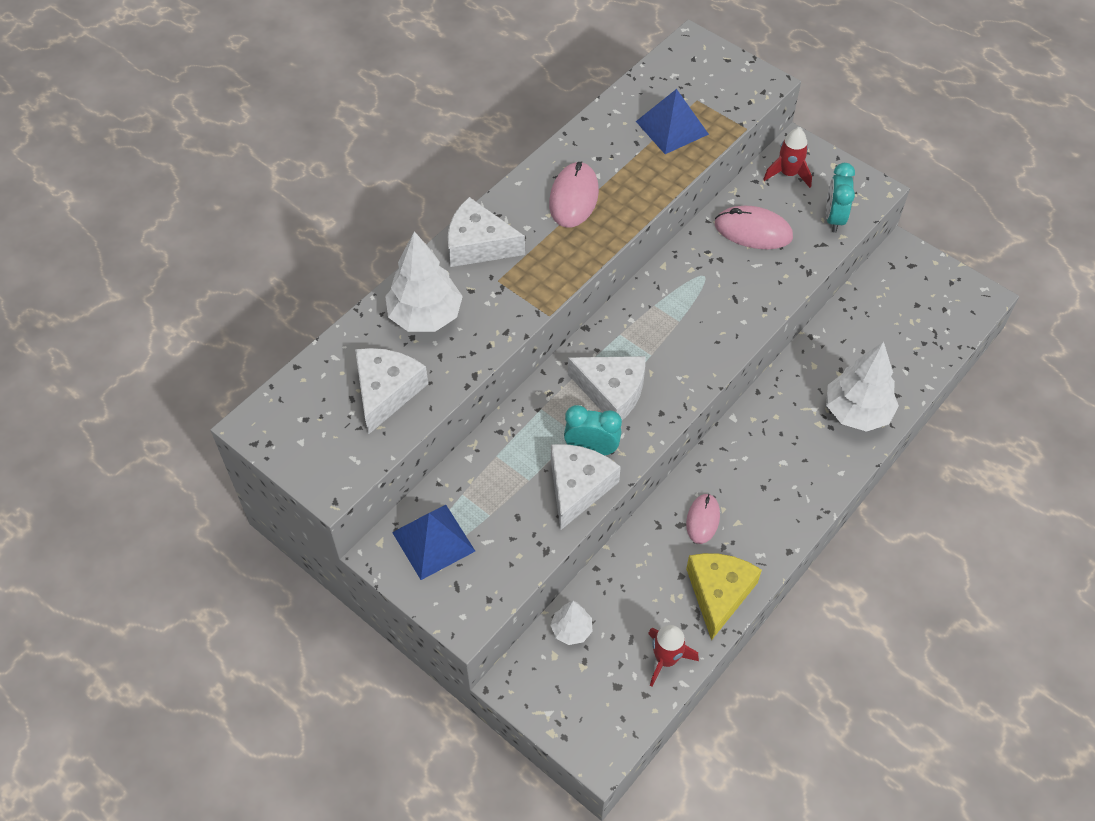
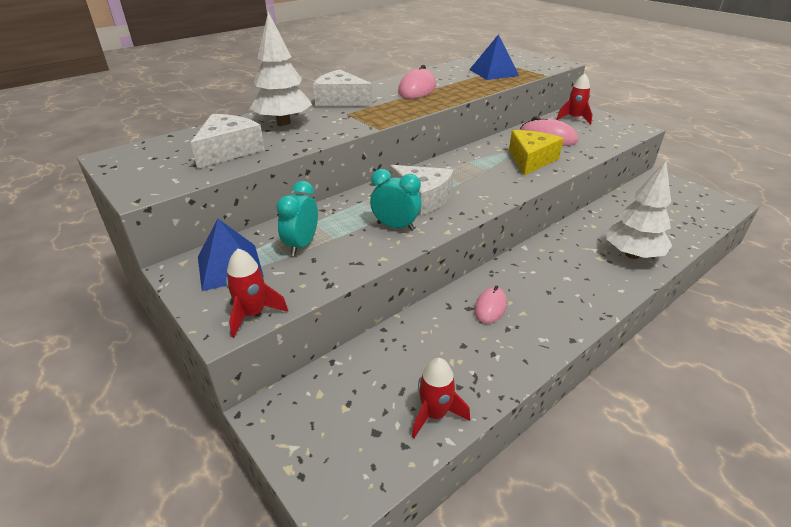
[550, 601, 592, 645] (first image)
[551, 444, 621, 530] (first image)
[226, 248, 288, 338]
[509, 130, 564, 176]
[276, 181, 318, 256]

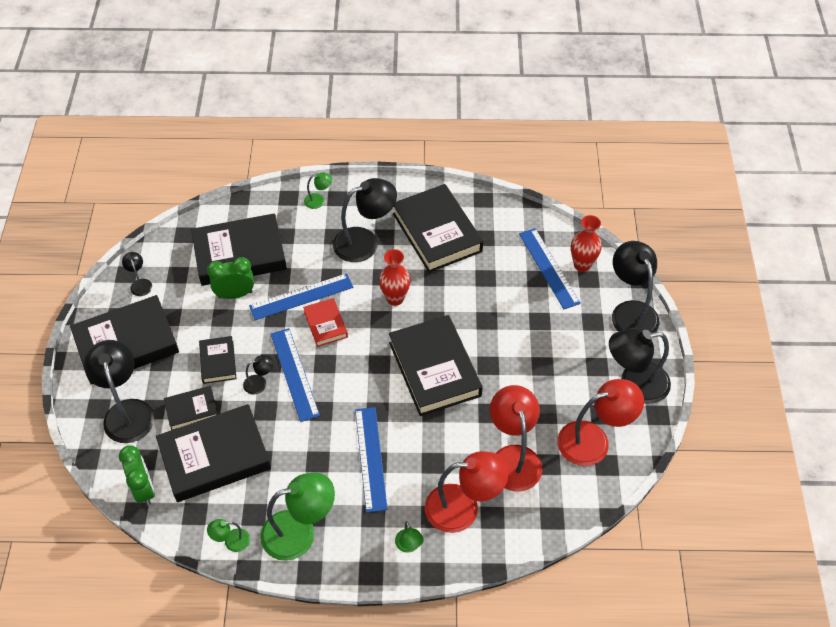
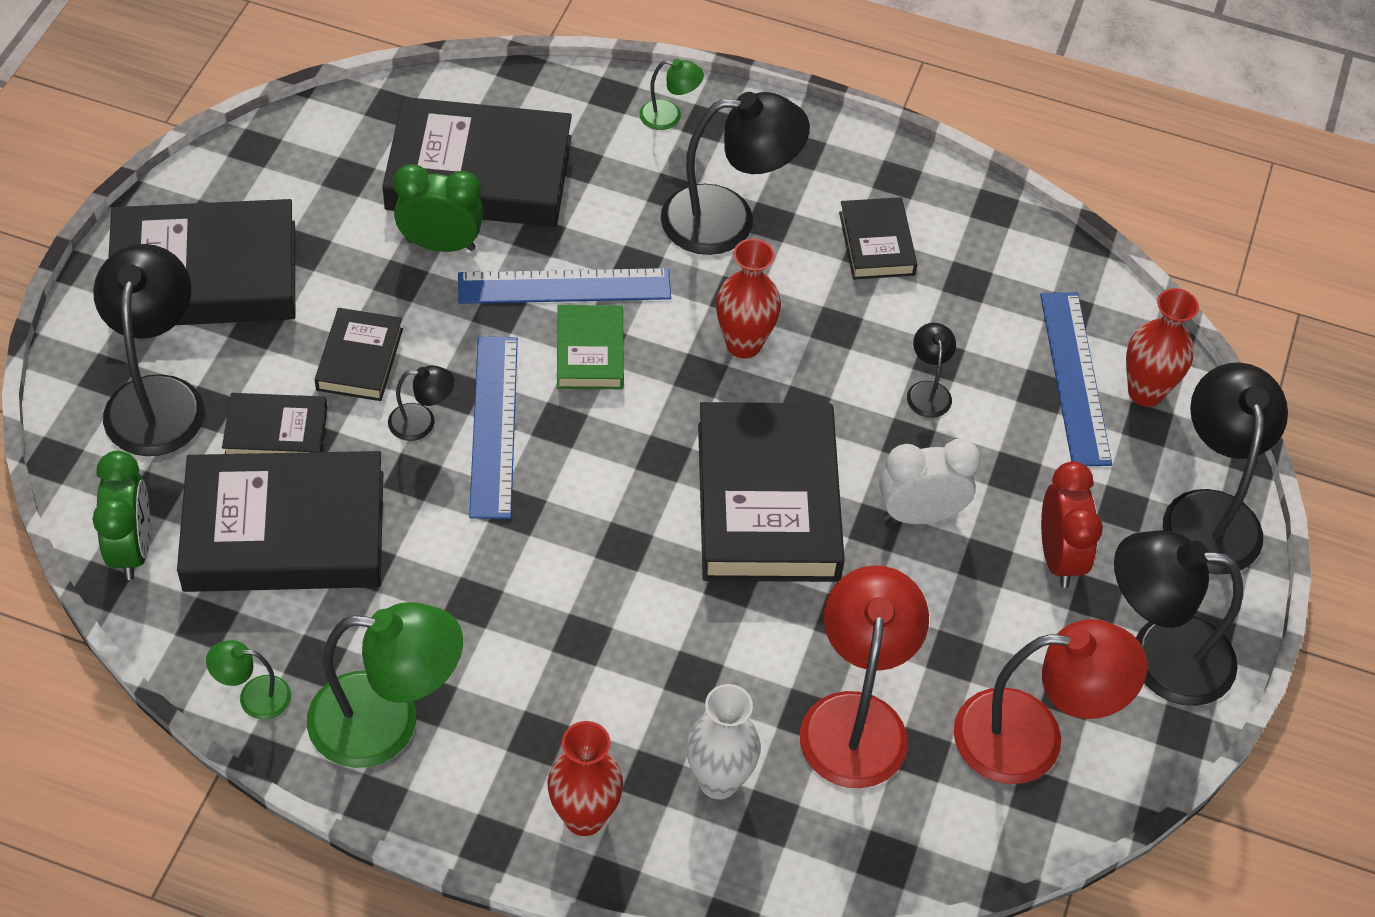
[355, 407, 388, 513] (first image)
[879, 439, 981, 524]
[1041, 461, 1103, 588]
[907, 323, 956, 418]
[547, 721, 623, 836]
[686, 684, 761, 799]
[557, 305, 624, 389]
[839, 197, 917, 279]

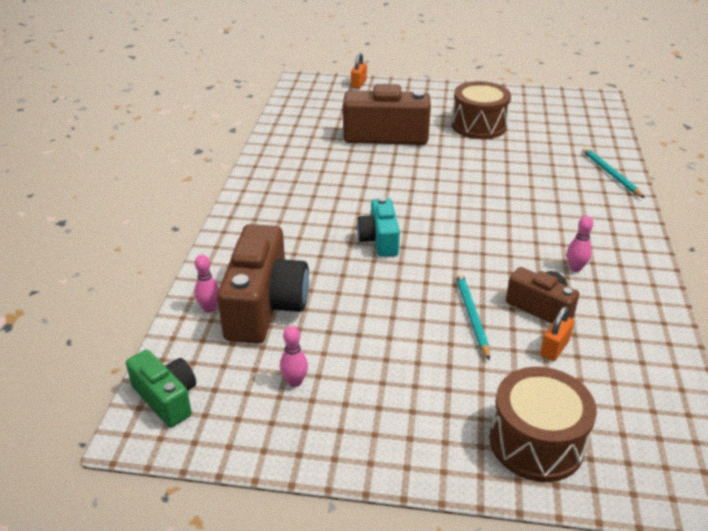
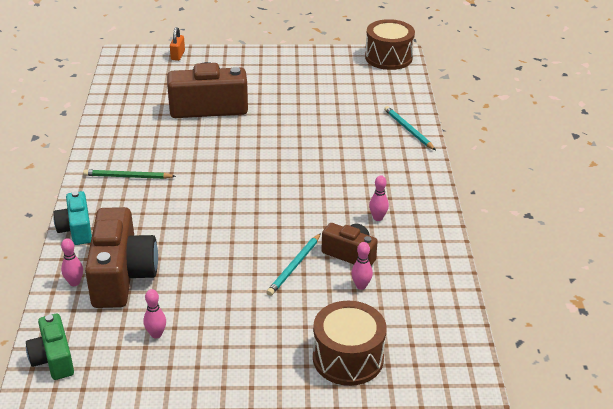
[83, 170, 176, 179]
[53, 191, 92, 245]
[365, 19, 415, 70]
[351, 242, 373, 290]
[26, 314, 74, 380]
[267, 233, 321, 296]

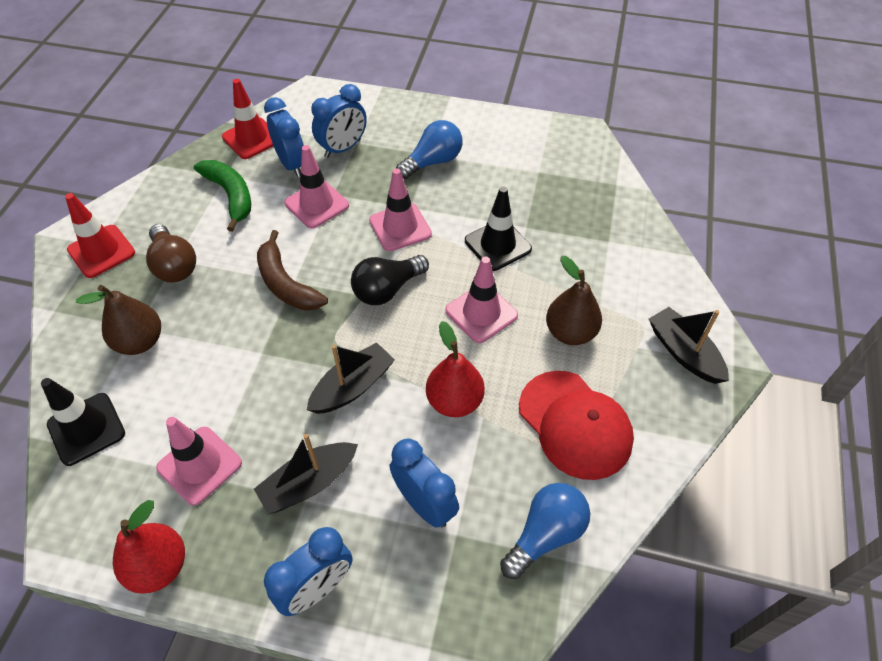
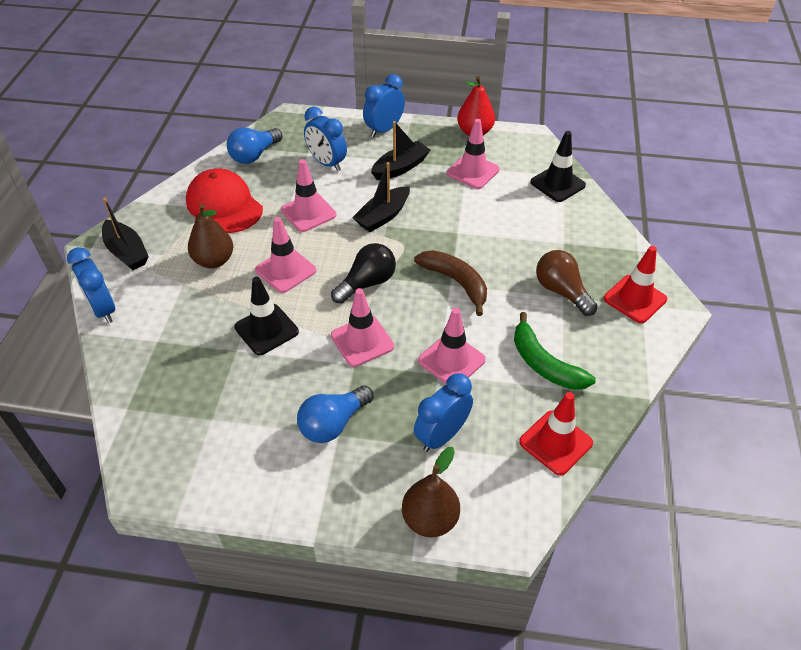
[402, 447, 460, 537]
[67, 247, 115, 323]
[281, 159, 336, 232]

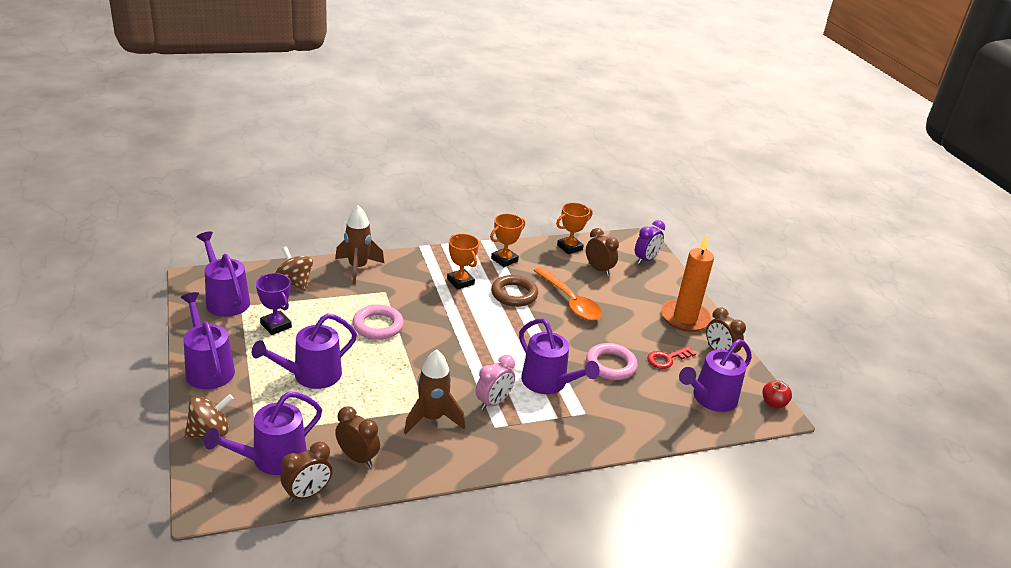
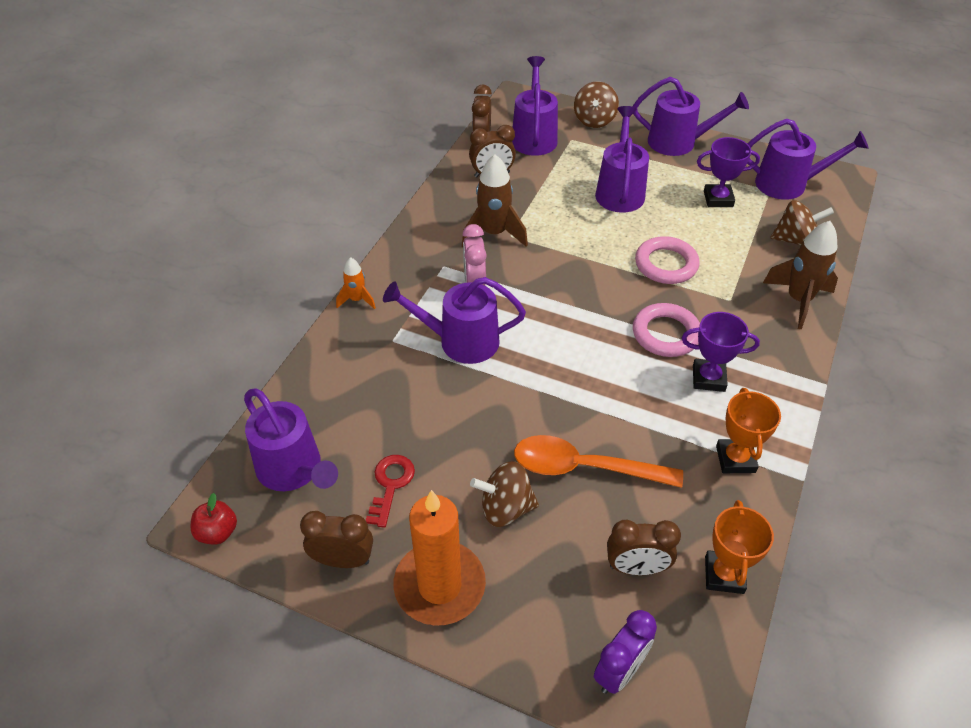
[491, 275, 538, 307] (first image)
[336, 257, 376, 309]
[470, 461, 539, 527]
[633, 303, 700, 357]
[682, 312, 760, 392]
[594, 610, 657, 694]
[244, 388, 338, 491]

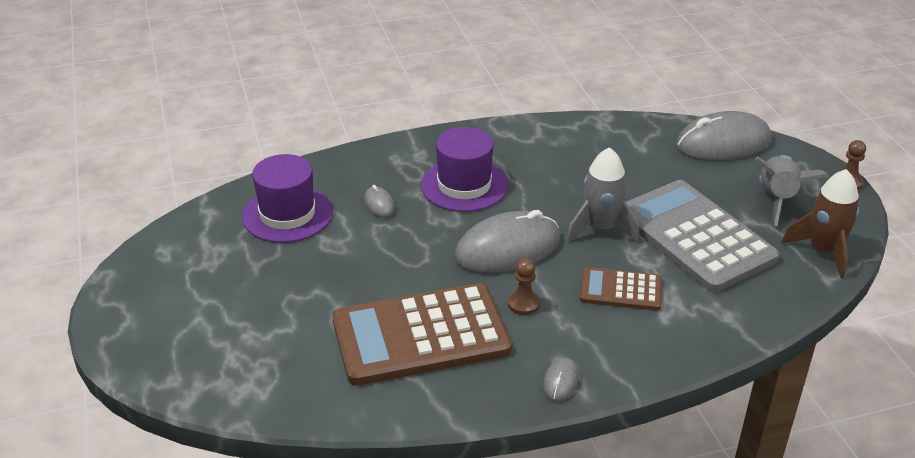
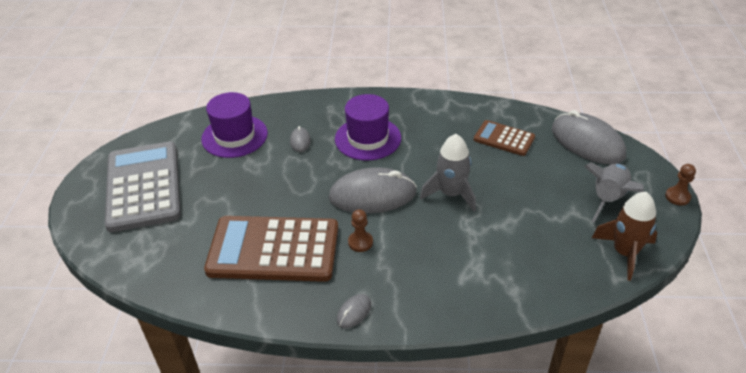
[474, 120, 535, 156]
[105, 142, 181, 232]
[552, 110, 626, 164]

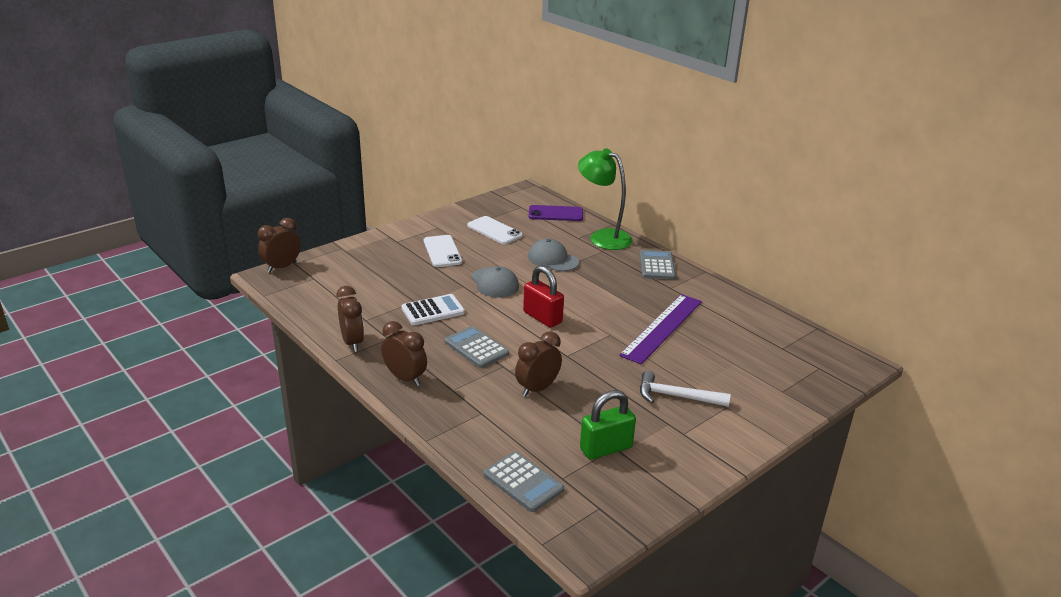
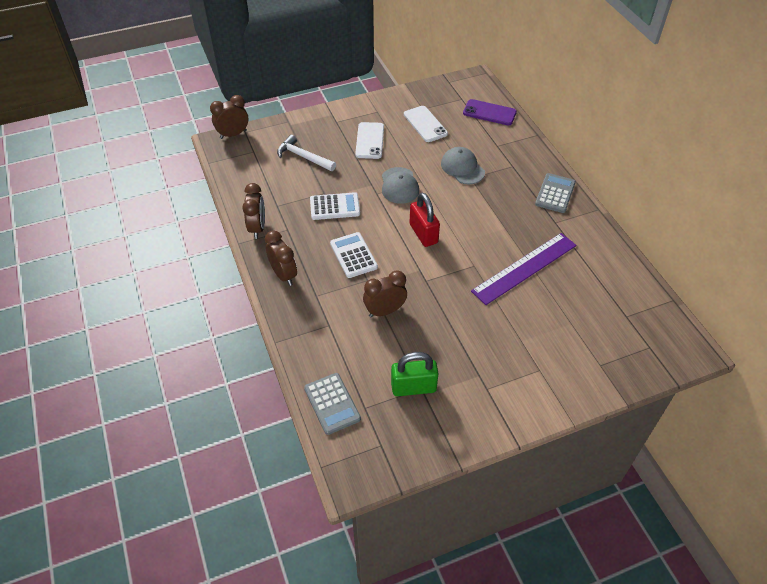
[578, 148, 633, 250] (first image)
[277, 135, 336, 171]
[330, 232, 378, 278]

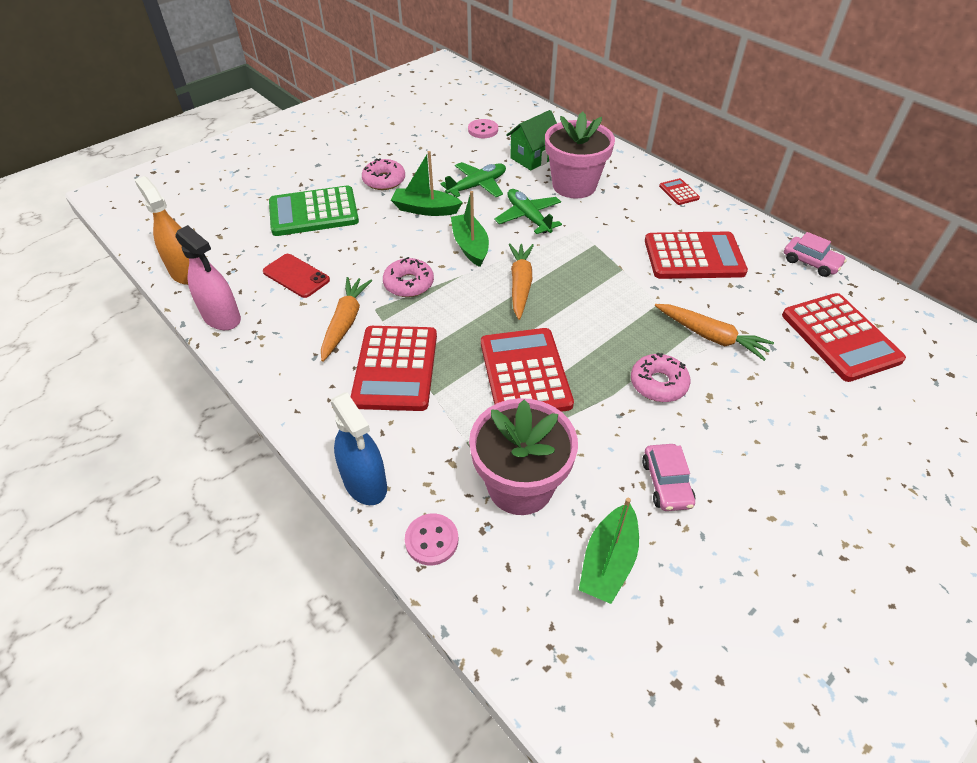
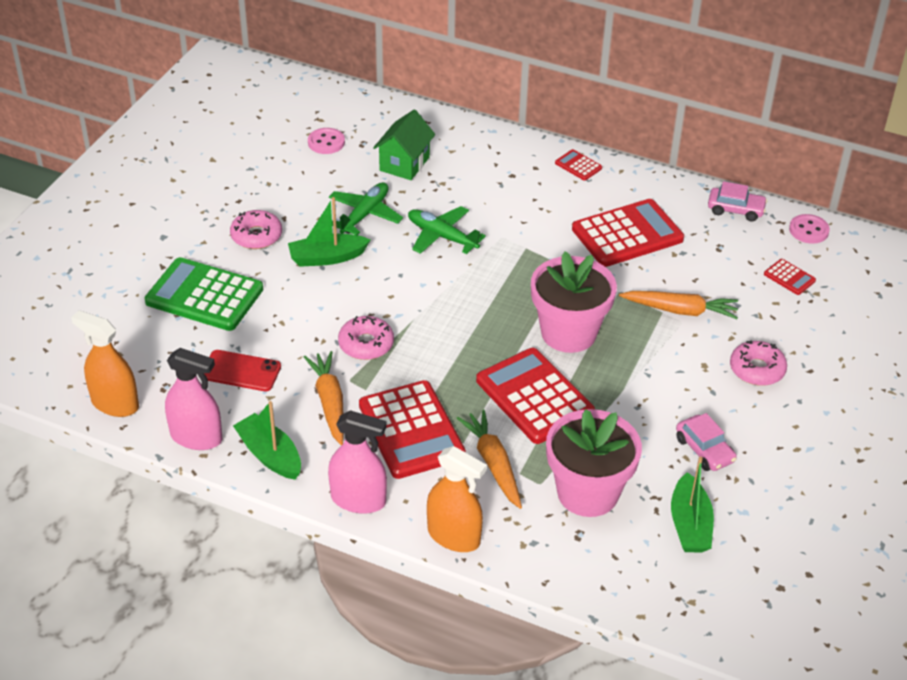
[328, 410, 387, 514]
[789, 214, 830, 244]
[233, 401, 301, 480]
[457, 410, 522, 509]
[531, 251, 617, 353]
[730, 340, 787, 386]
[427, 446, 487, 552]
[145, 257, 263, 331]
[764, 259, 816, 295]

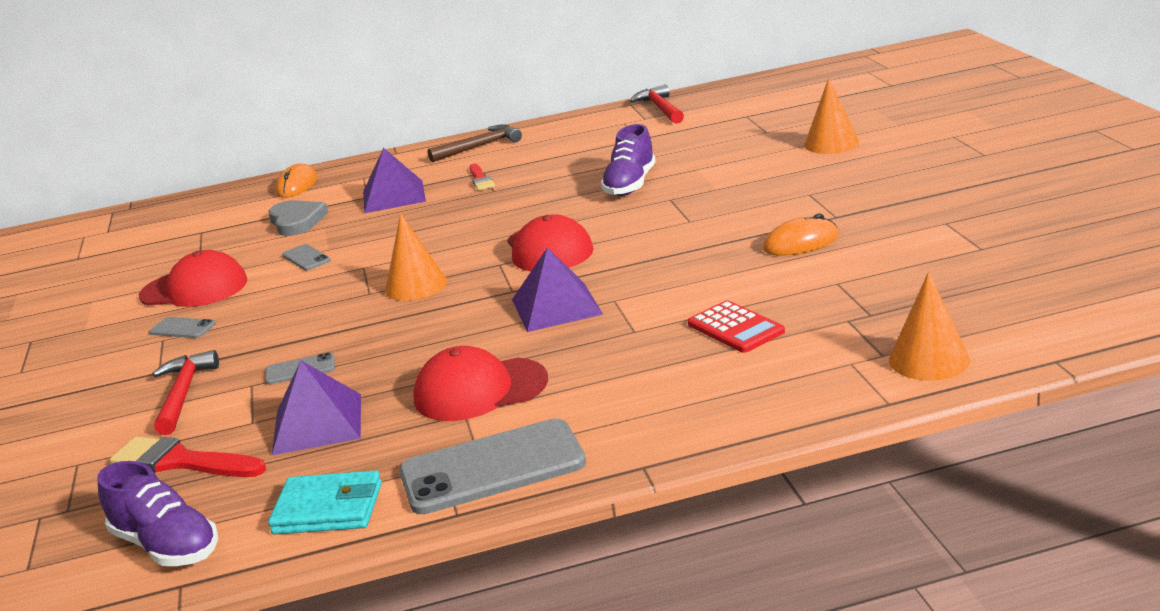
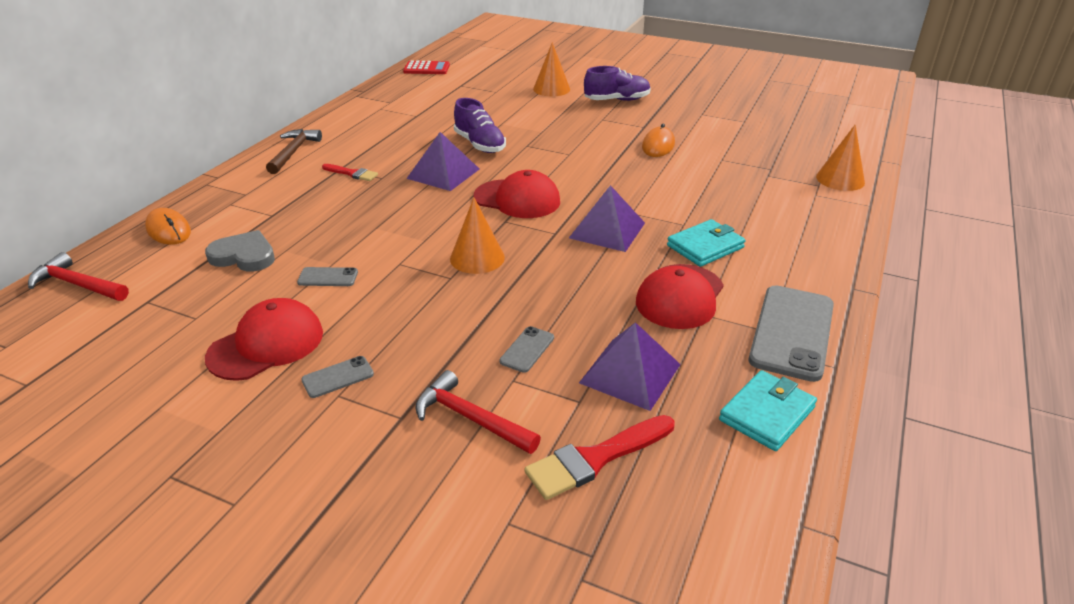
[667, 219, 746, 267]
[584, 66, 651, 101]
[406, 132, 479, 191]
[28, 252, 129, 301]
[403, 60, 450, 74]

